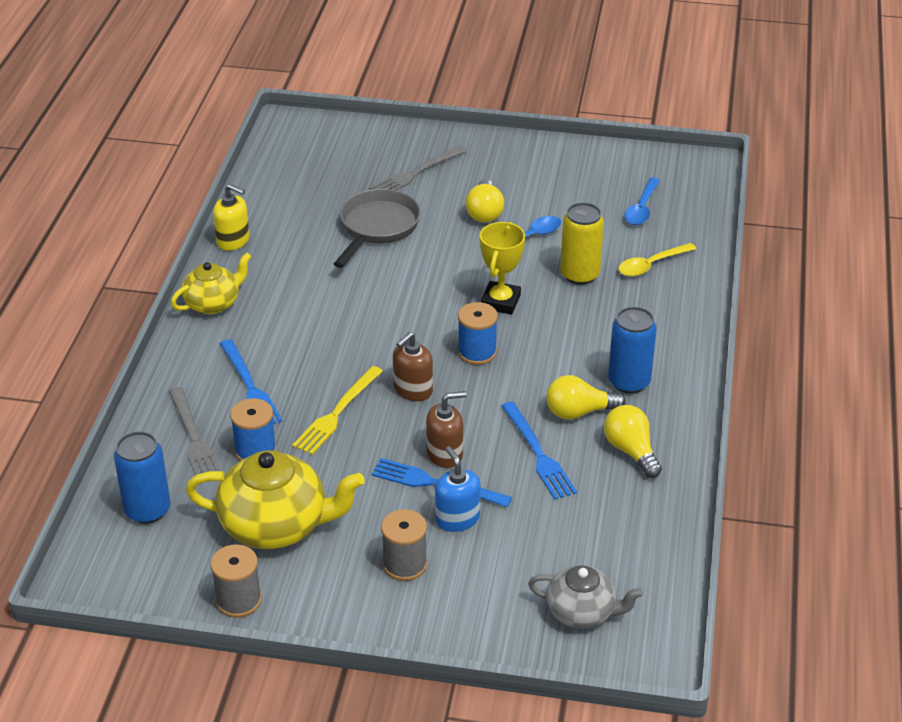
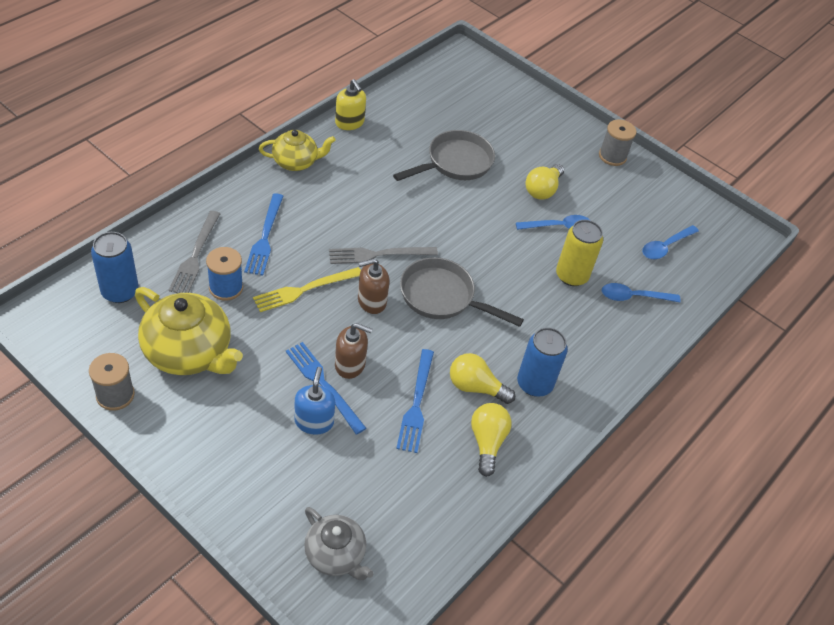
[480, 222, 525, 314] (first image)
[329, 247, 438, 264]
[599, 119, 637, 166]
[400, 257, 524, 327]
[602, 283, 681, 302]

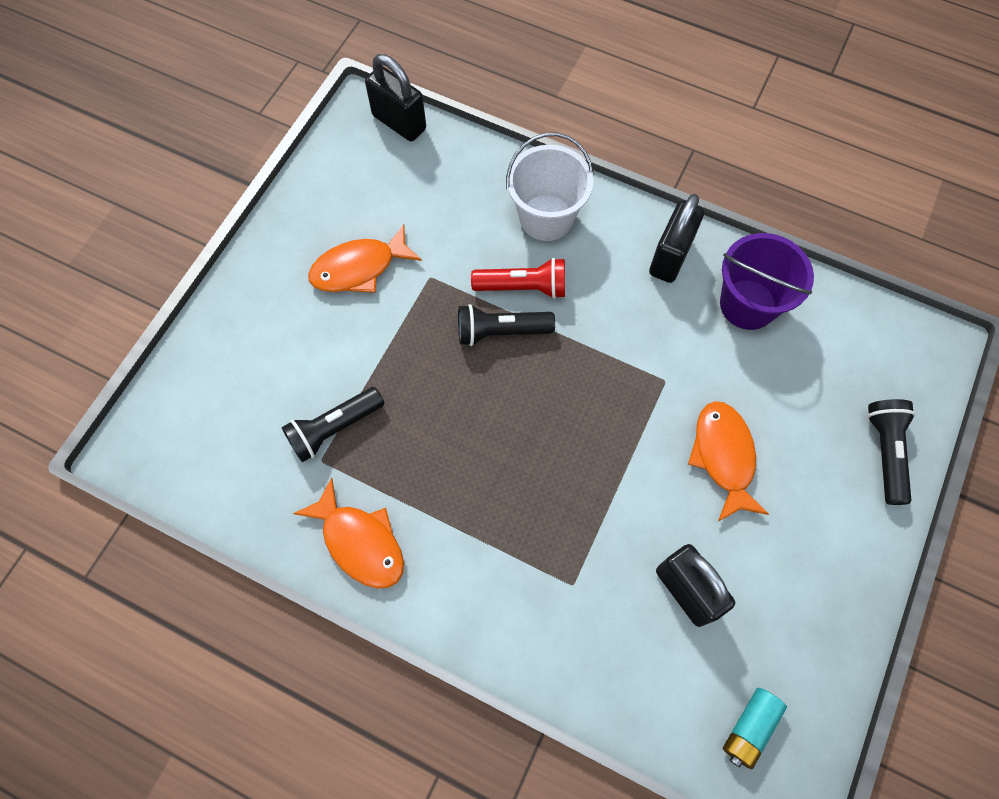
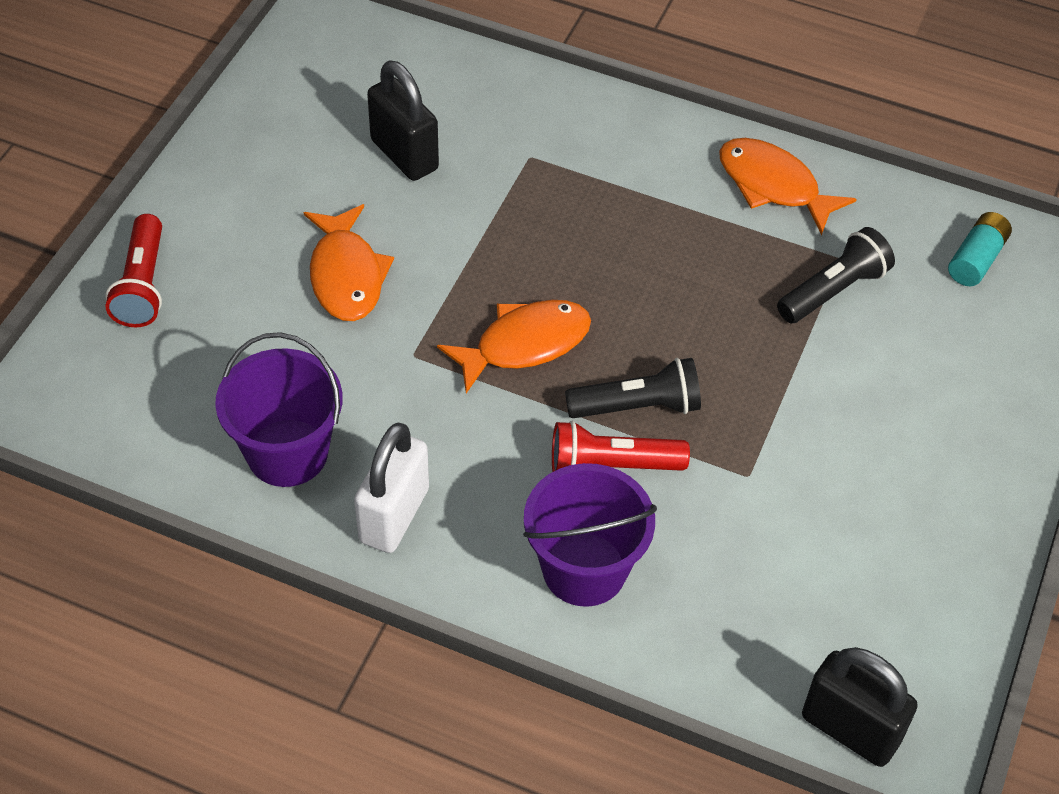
[437, 300, 591, 393]
[948, 212, 1012, 286]
[523, 463, 657, 607]
[354, 422, 429, 553]
[105, 214, 162, 327]

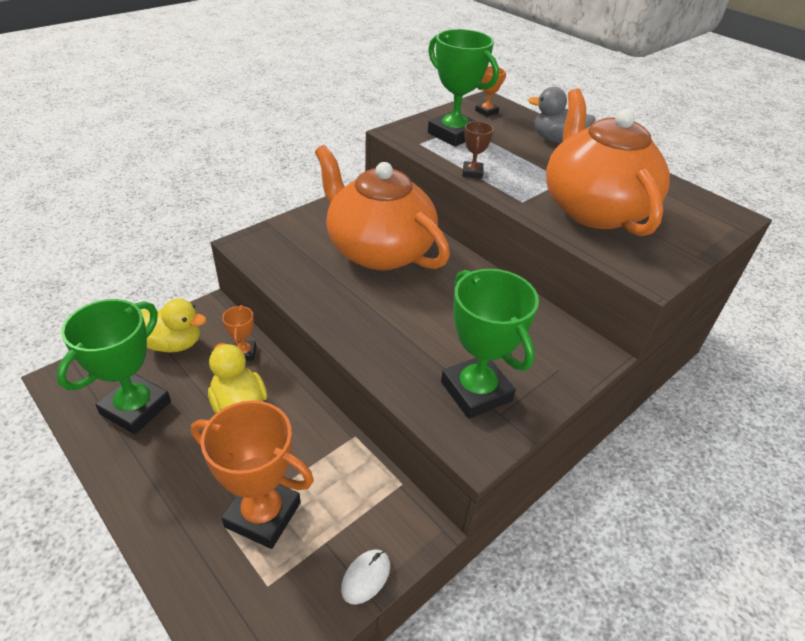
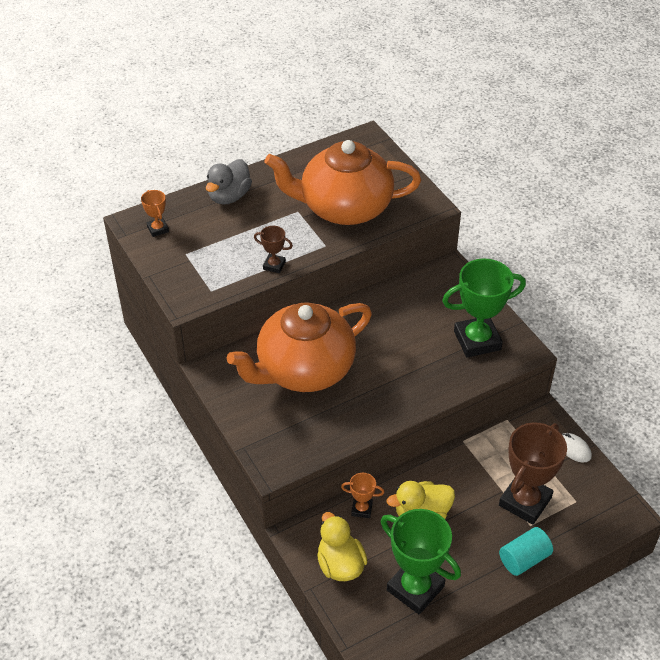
[428, 29, 499, 147] (first image)
[499, 527, 553, 576]
[499, 422, 567, 524]
[317, 512, 367, 581]

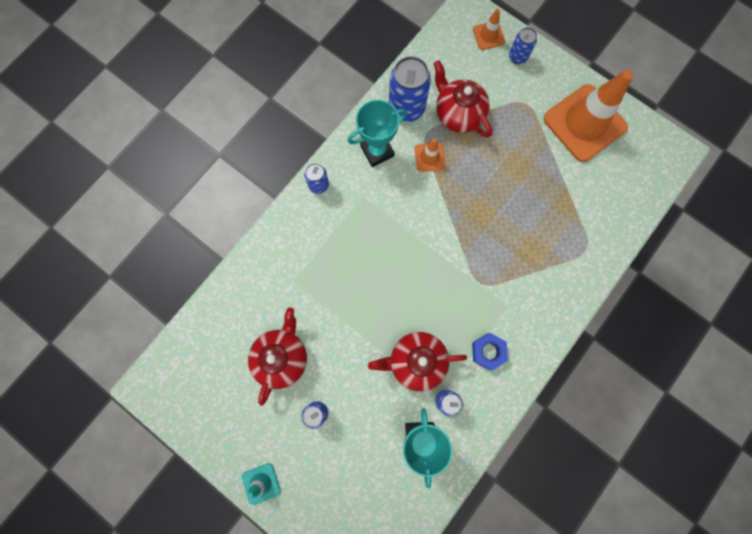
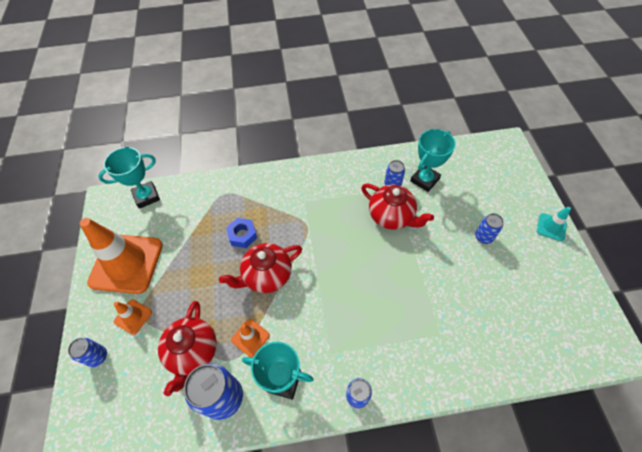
[98, 147, 160, 209]
[219, 243, 302, 293]
[226, 218, 257, 248]
[114, 300, 152, 335]

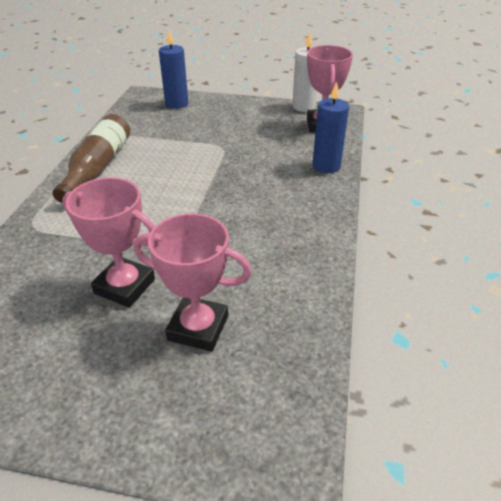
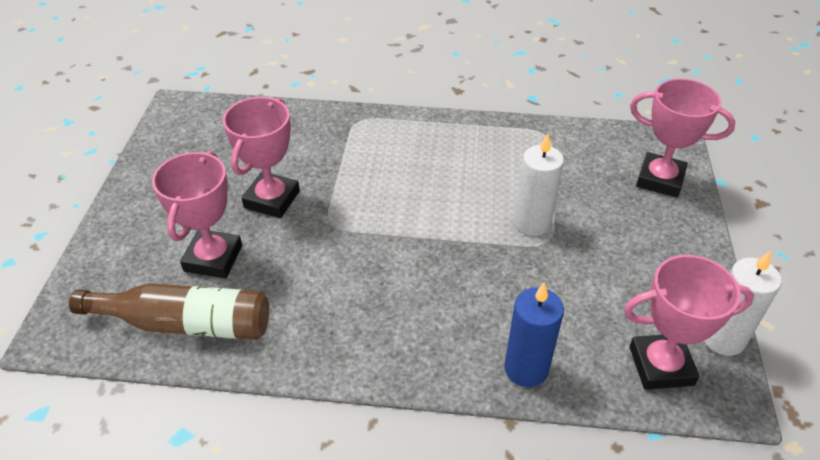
[514, 134, 564, 236]
[69, 283, 269, 340]
[630, 78, 736, 198]

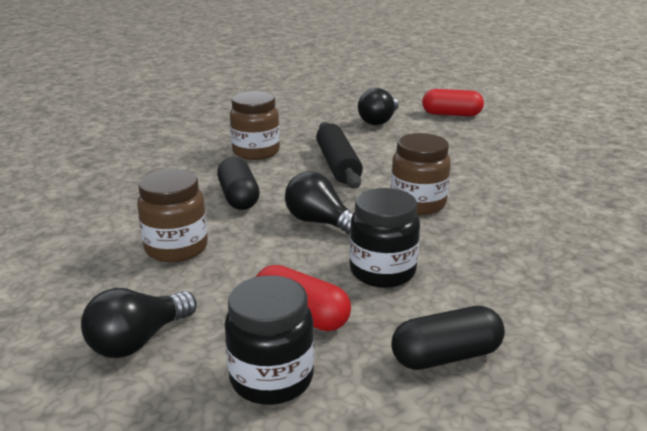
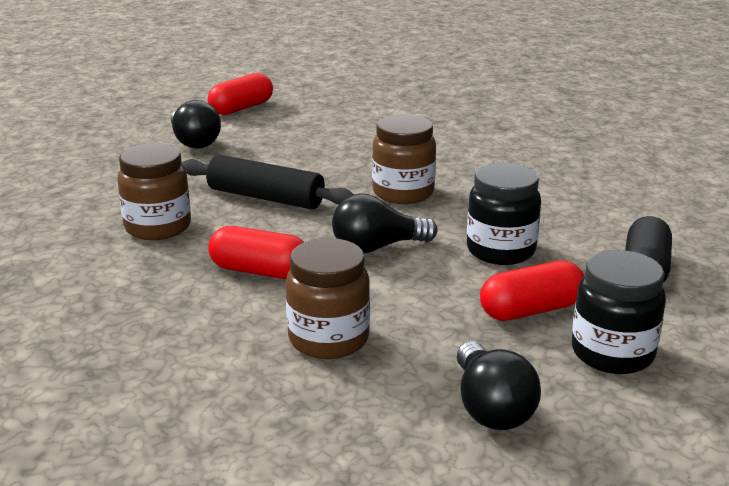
[208, 226, 304, 279]

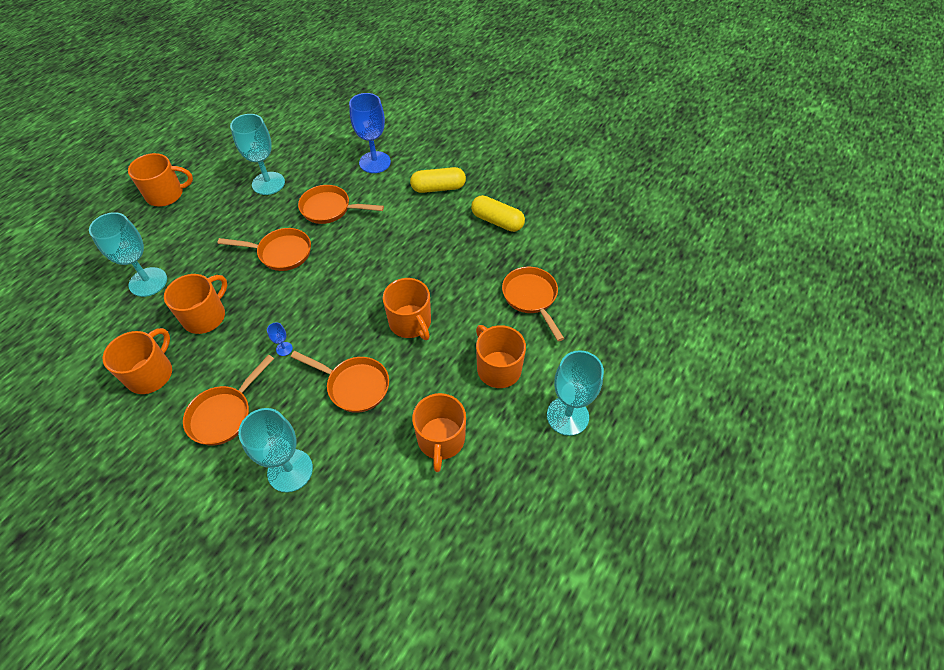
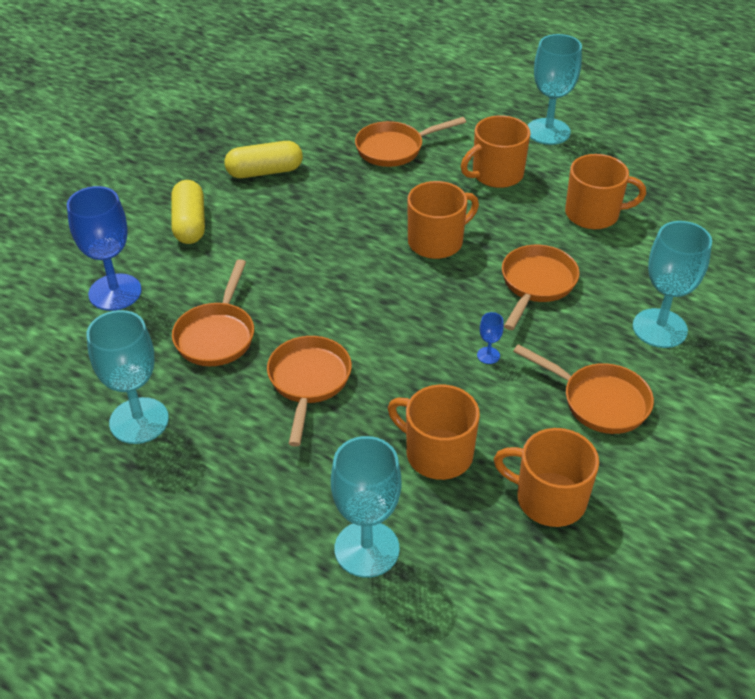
[128, 153, 193, 207] (first image)
[224, 141, 303, 178]

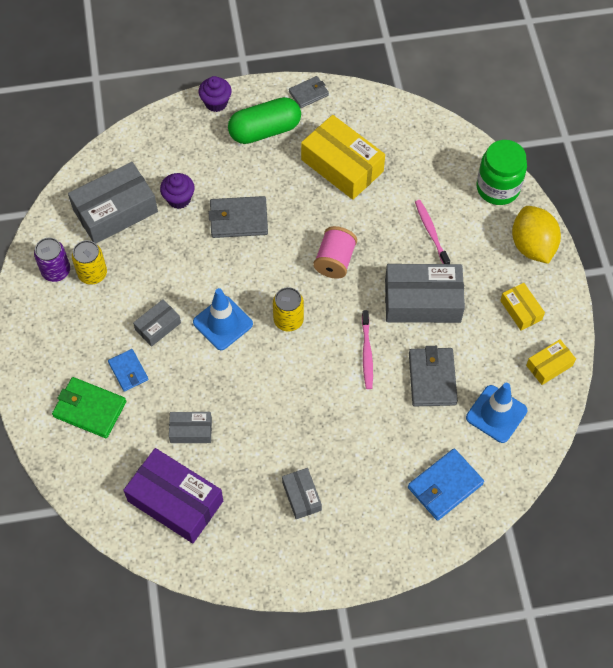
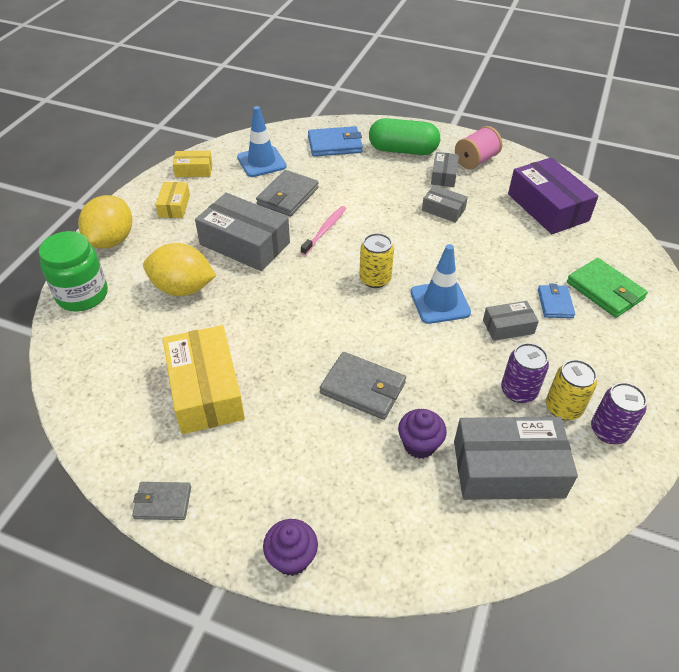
[501, 343, 549, 403]
[422, 185, 468, 223]
[369, 118, 440, 155]
[455, 126, 502, 169]
[143, 243, 216, 296]

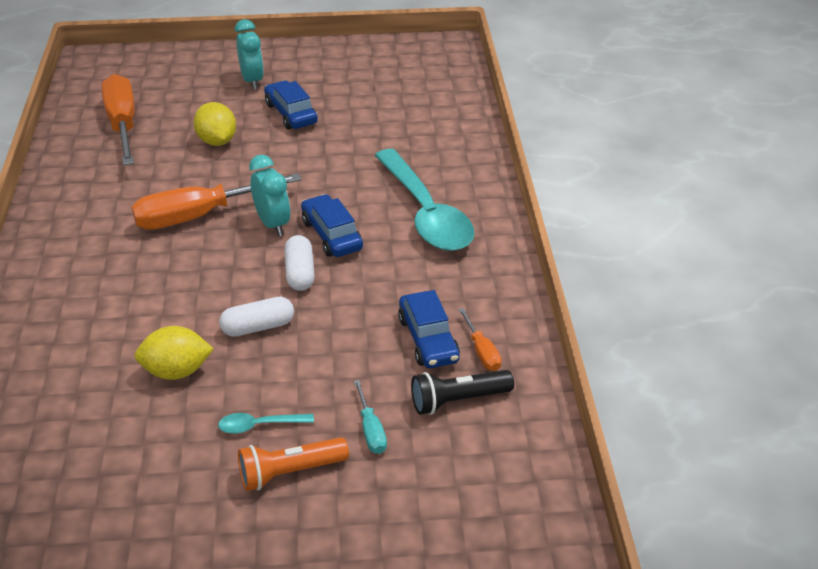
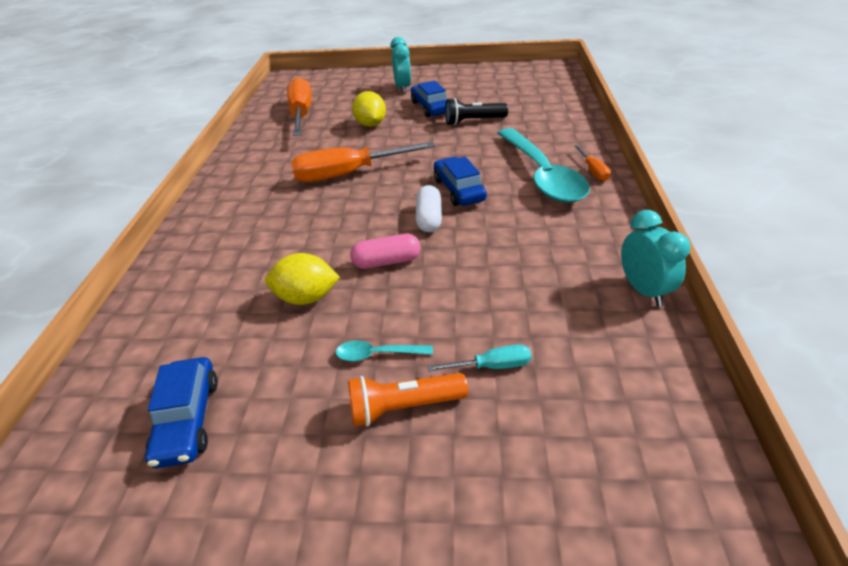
[621, 210, 690, 307]
[145, 357, 218, 468]
[445, 98, 508, 125]
[574, 145, 611, 181]
[350, 234, 421, 269]
[427, 344, 531, 372]

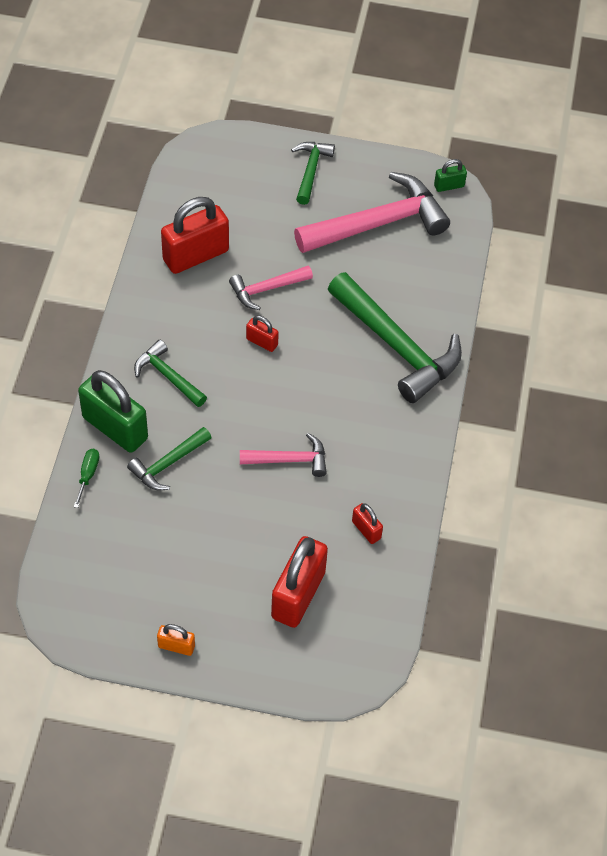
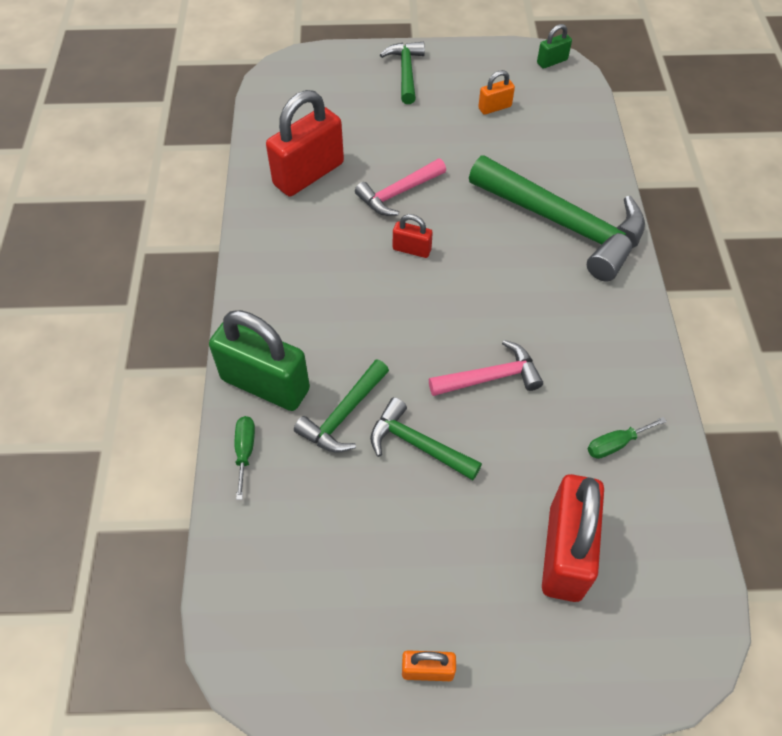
[370, 397, 482, 480]
[478, 70, 515, 115]
[588, 417, 667, 459]

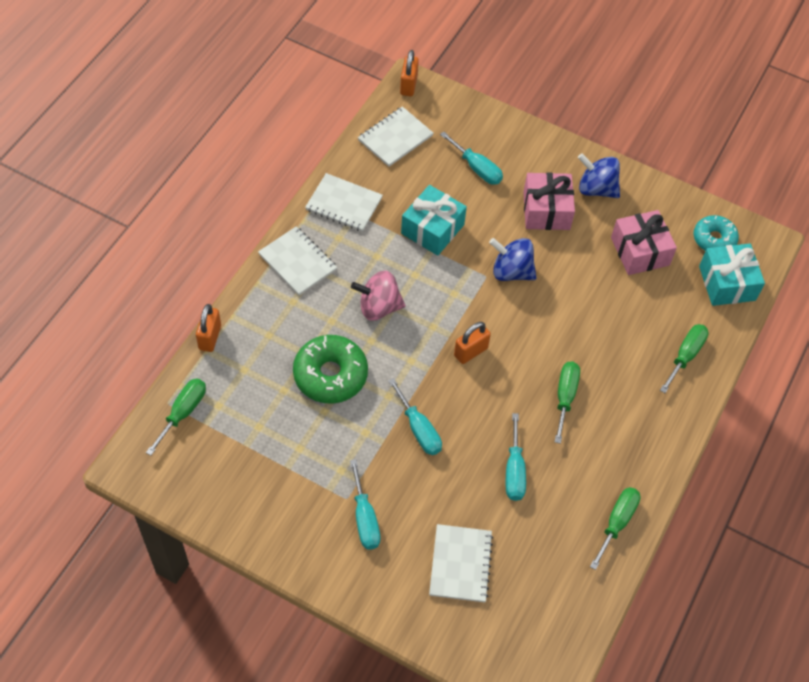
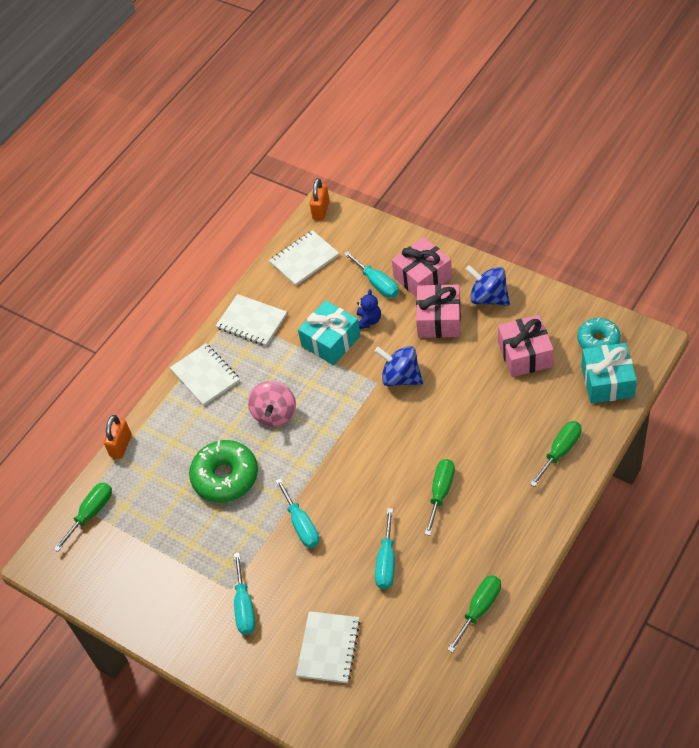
[454, 322, 491, 364] (first image)
[357, 289, 381, 329]
[392, 237, 452, 298]
[248, 381, 296, 427]

